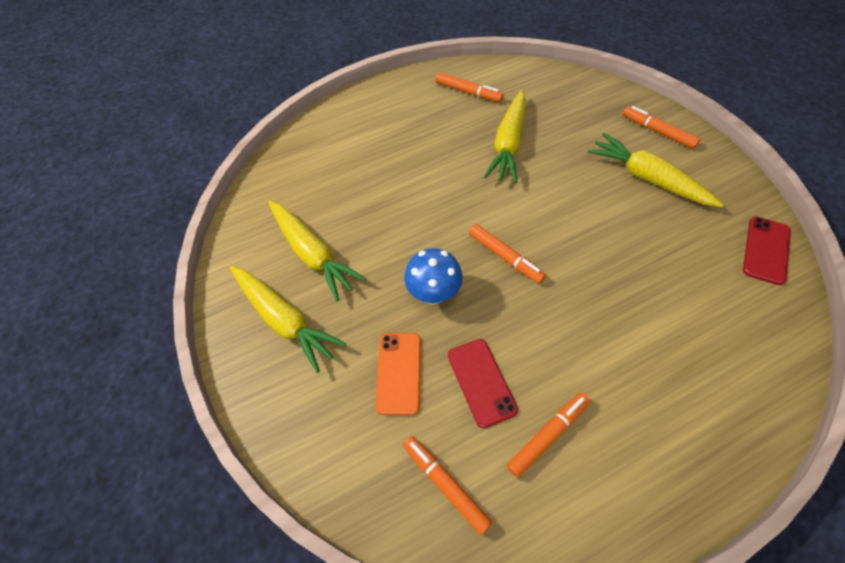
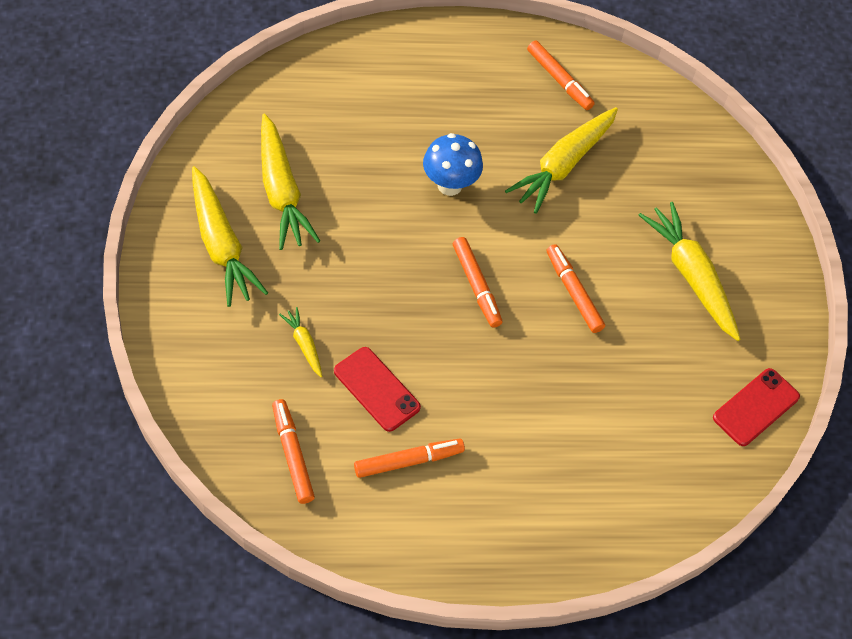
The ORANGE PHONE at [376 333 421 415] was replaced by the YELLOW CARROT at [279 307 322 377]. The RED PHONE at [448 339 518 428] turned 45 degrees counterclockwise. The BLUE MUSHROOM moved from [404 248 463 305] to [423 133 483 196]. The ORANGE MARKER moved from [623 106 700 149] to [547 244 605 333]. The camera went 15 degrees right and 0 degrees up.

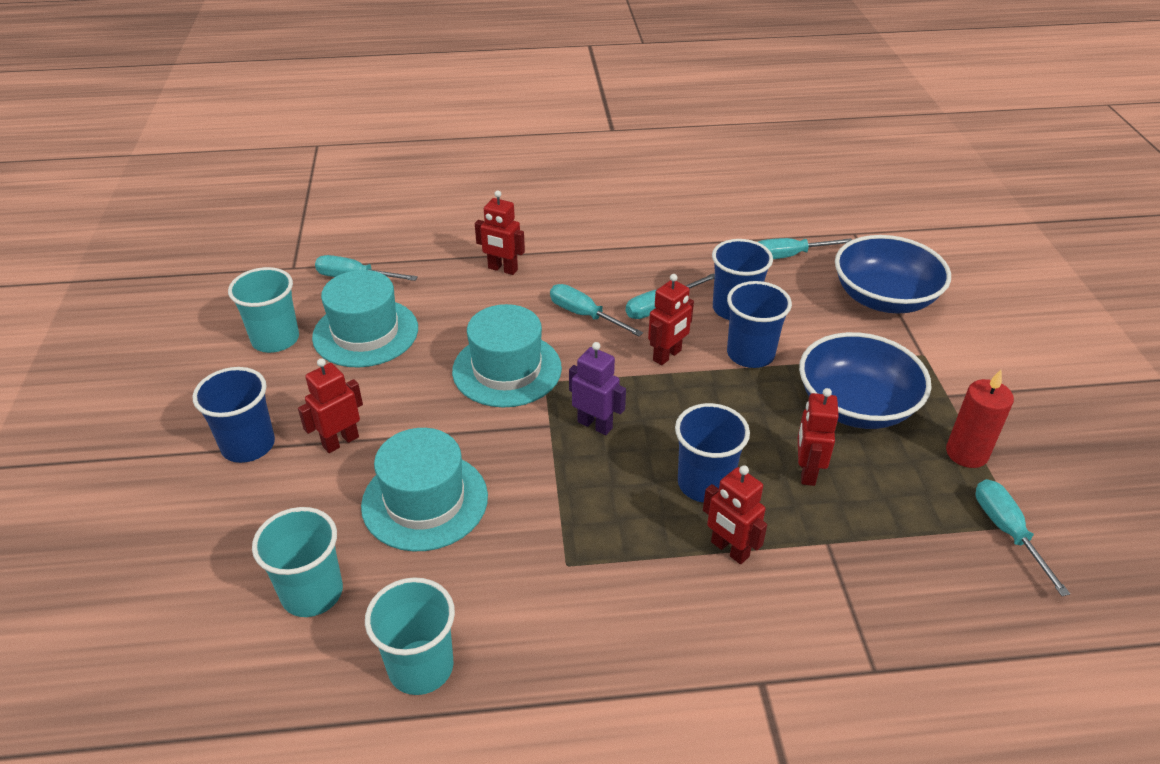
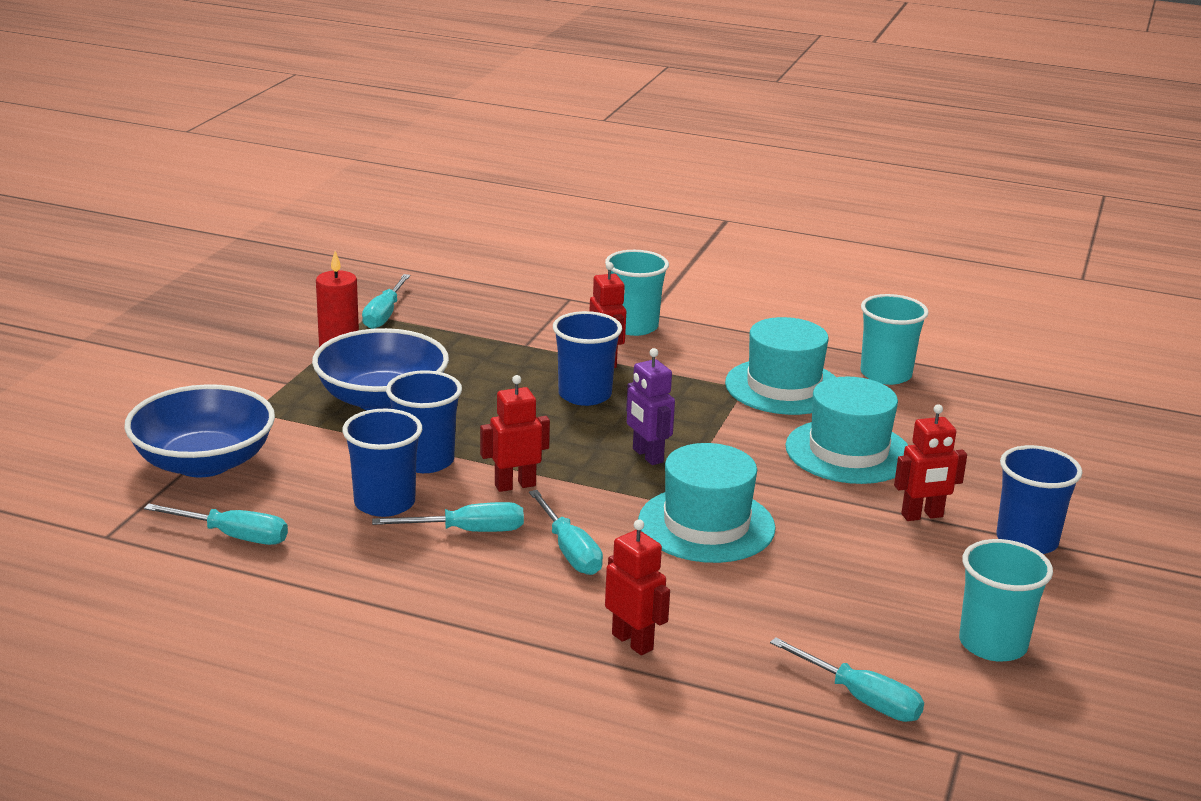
The TURQUOISE CUP moved from [252 507 343 617] to [605 250 669 336]. The TURQUOISE HAT moved from [312 270 418 368] to [725 317 836 415]. The RED ROBOT at [798 388 839 486] disappeared. The camera went 155 degrees left and 15 degrees down.

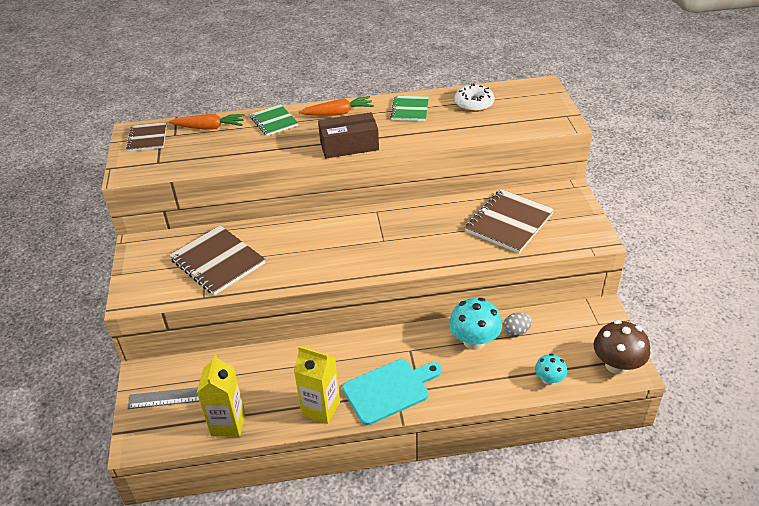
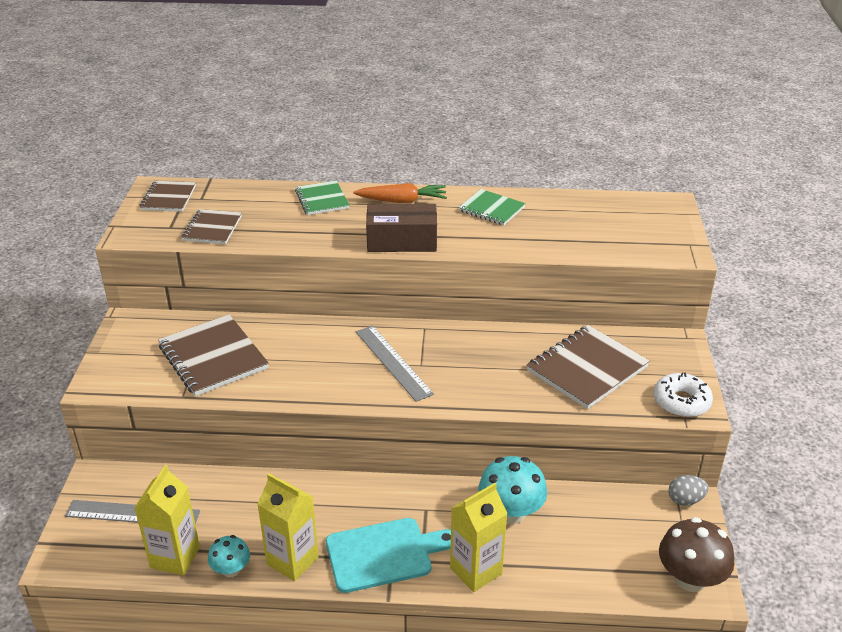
The BROWN NOTEBOOK at [181 209 242 244] appeared. The TURQUOISE MUSHROOM moved from [535 354 567 385] to [208 535 250 577]. The GREY RULER at [356 325 434 402] appeared. The YELLOW CARTON at [450 483 508 592] appeared. The GREEN NOTEBOOK at [390 96 429 121] turned 75 degrees counterclockwise. The WHITE DONUT moved from [455 84 494 112] to [653 372 713 418]. The GREY EGG moved from [503 313 532 337] to [668 475 708 506]. The ORANGE CARROT at [169 113 245 130] disappeared. The camera went 10 degrees right and 5 degrees down.

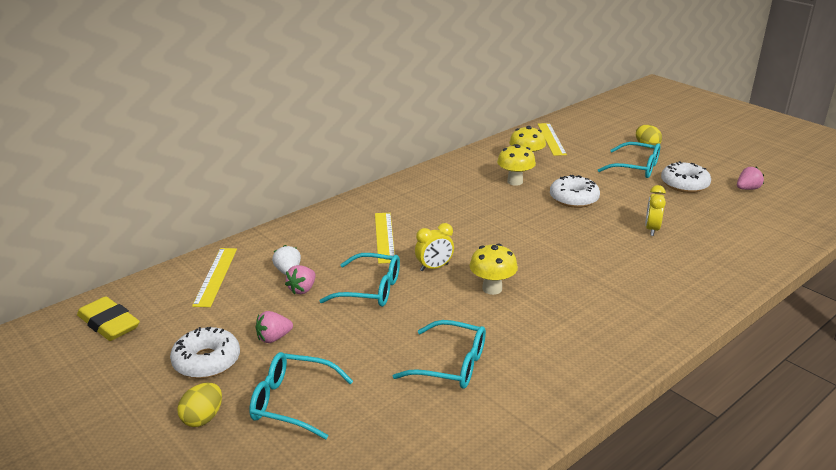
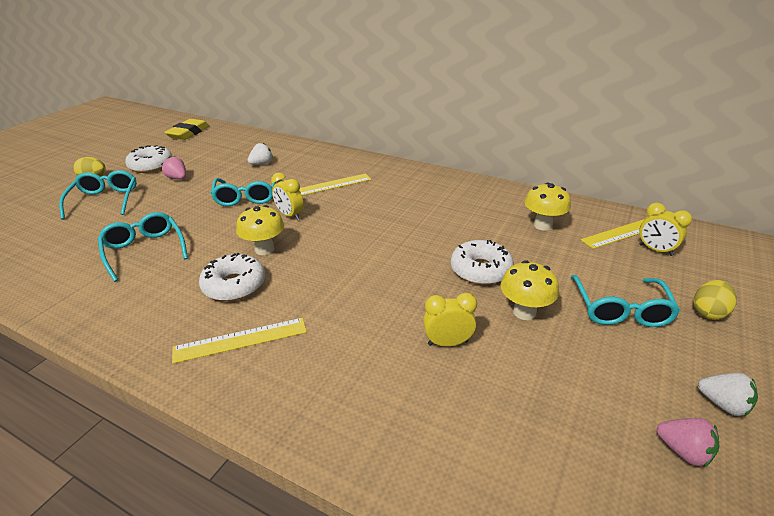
The TURQUOISE GLASSES at [393 320 486 389] turned 150 degrees clockwise. The YELLOW RULER moved from [192 248 237 307] to [172 318 307 364]. The WHITE DONUT moved from [661 161 711 193] to [199 253 265 301]. The YELLOW MUSHROOM moved from [497 144 536 186] to [500 260 559 320]. The YELLOW CLOCK at [639 203 692 256] appeared. The WHITE STRAWBERRY at [698 373 758 416] appeared. The PINK STRAWBERRY at [285 265 316 294] disappeared. The camera went 70 degrees right and 5 degrees up.

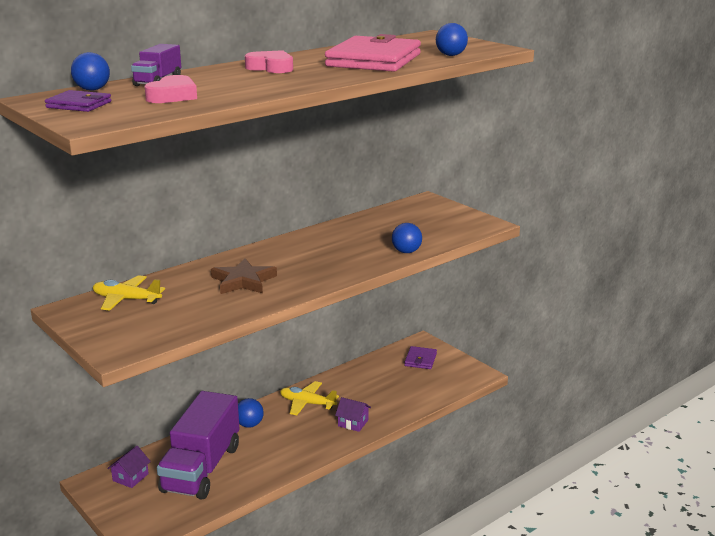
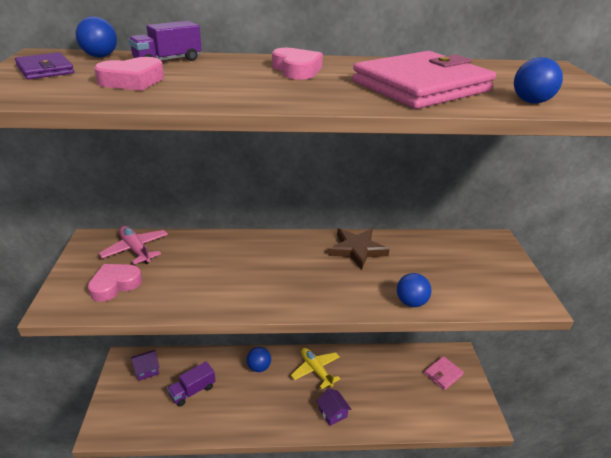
The PINK HEART at [88 264 142 302] appeared. The YELLOW PLANE at [93 275 165 311] became the PINK PLANE at [99 226 168 264]. The PURPLE TRUCK at [157 391 240 500] changed to 0.49 times the size. The BROWN STAR moved from [211 258 277 294] to [329 229 390 270]. The PURPLE WALLET at [404 346 437 369] became the PINK WALLET at [424 356 464 390]. The camera went 35 degrees right and 10 degrees up.

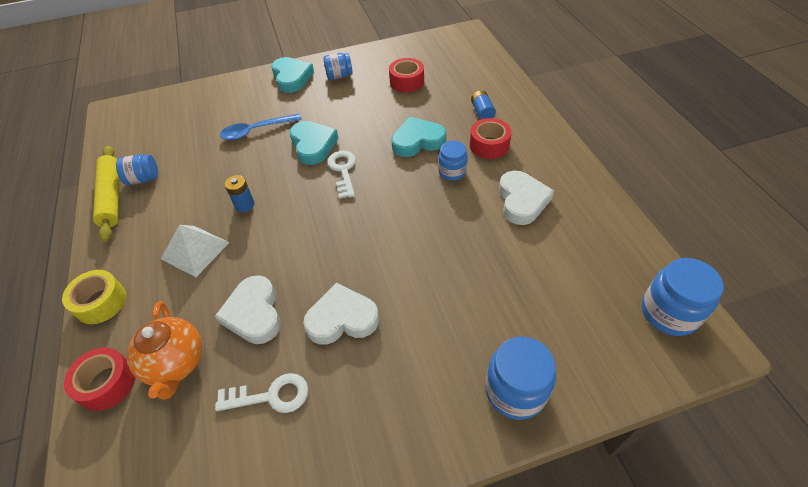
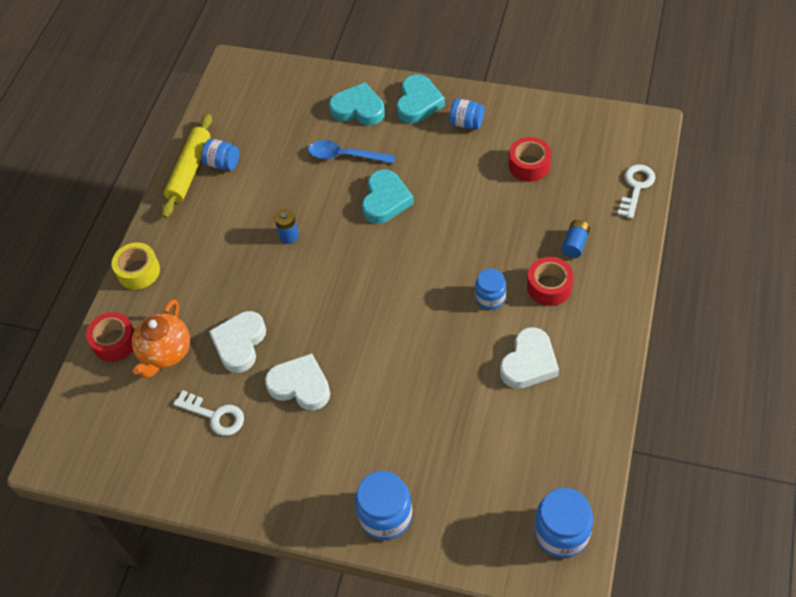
The TURQUOISE HEART moved from [391 117 446 157] to [329 82 385 125]. The WHITE KEY moved from [327 151 356 199] to [617 164 655 219]. The WHITE PYRAMID at [161 225 230 277] disappeared. The camera went 35 degrees right and 5 degrees up.

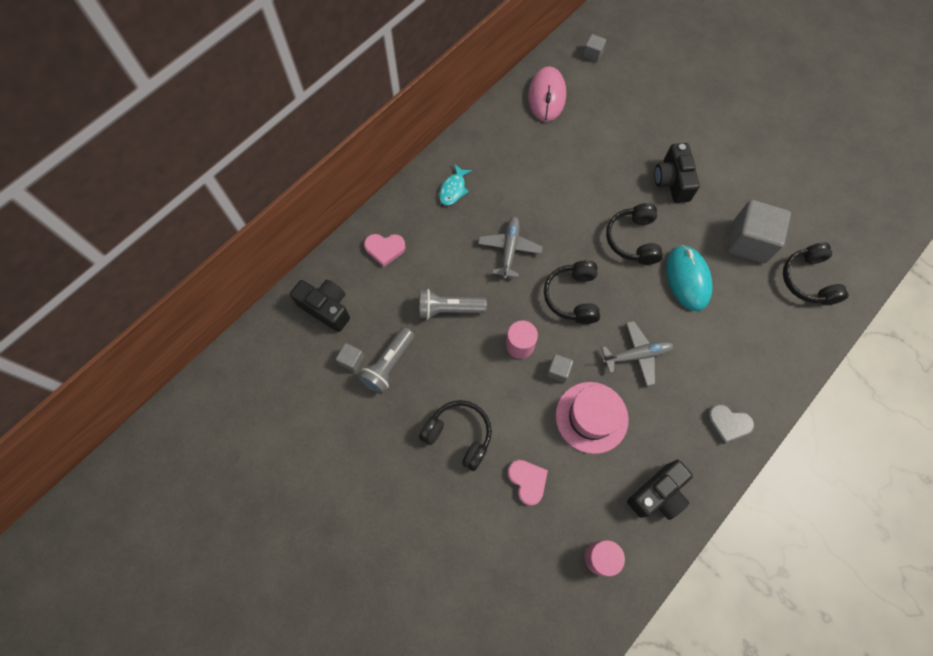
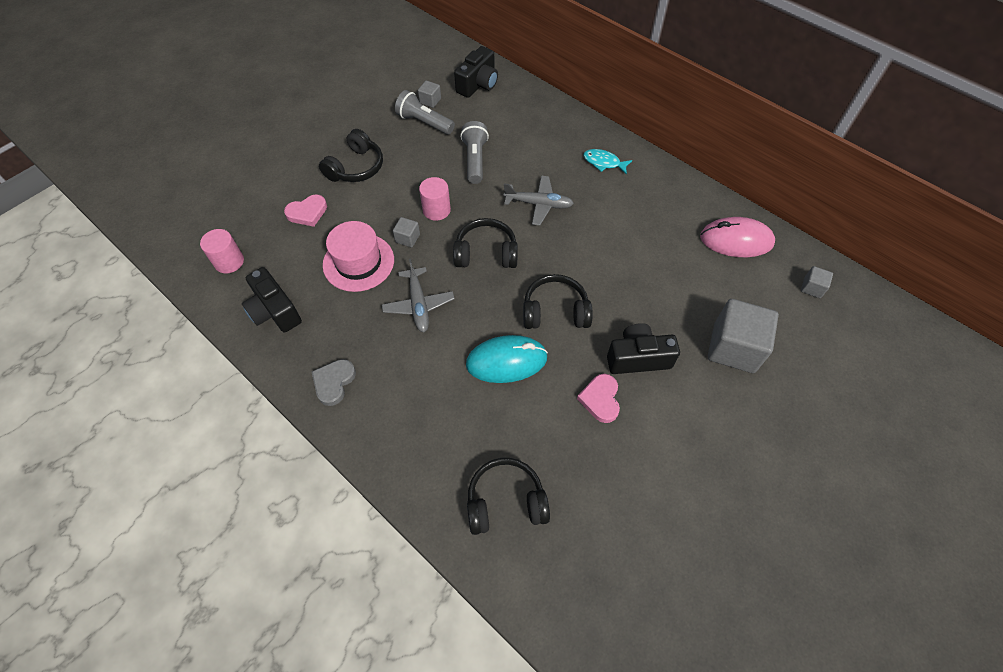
The PINK HEART moved from [364 234 406 267] to [577 374 620 423]. The GREY CUBE moved from [727 200 791 263] to [708 299 779 373]. The camera went 90 degrees right and 10 degrees down.

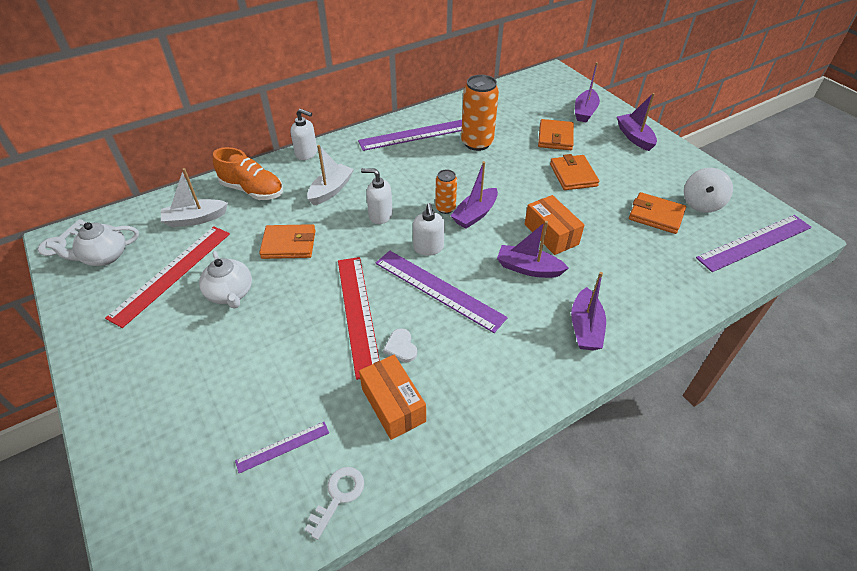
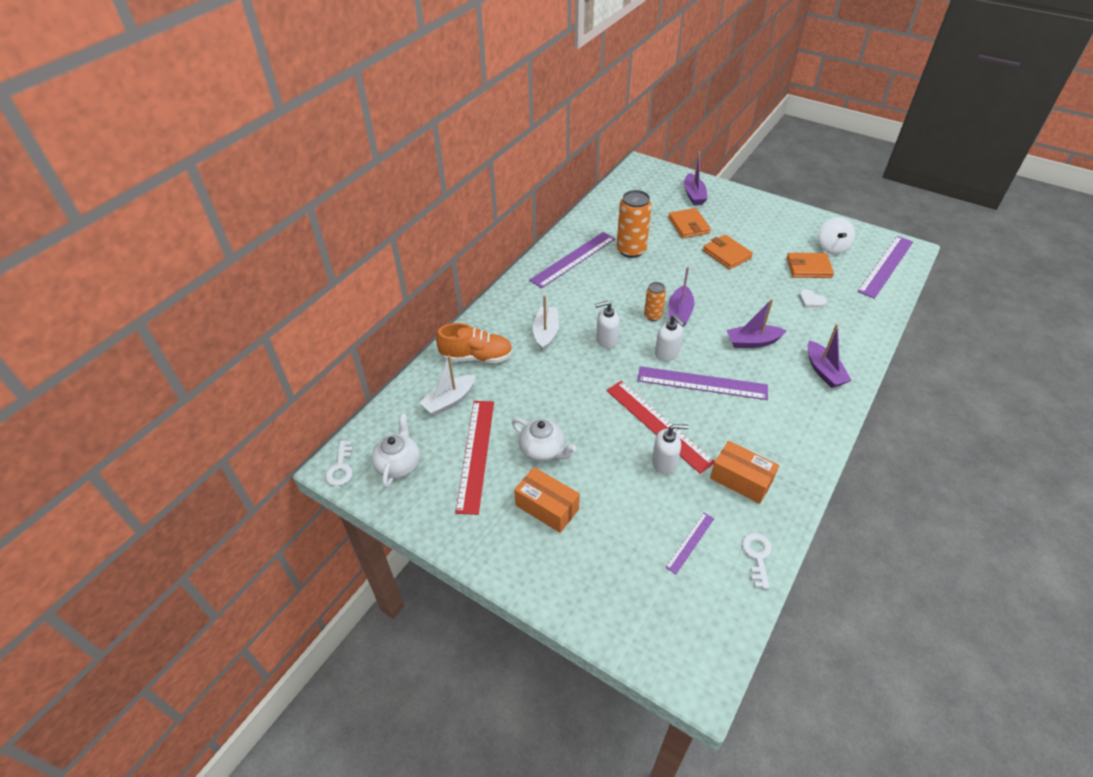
The WHITE TEAPOT at [46 222 139 266] turned 150 degrees clockwise. The ORANGE BOX moved from [525 195 584 255] to [514 467 580 533]. The WHITE SOAP DISPENSER moved from [290 109 317 160] to [652 424 689 475]. The WHITE HEART moved from [383 328 417 362] to [799 289 827 308]. The ORANGE WALLET at [259 224 315 259] disappeared. The PURPLE BOAT at [617 93 657 151] disappeared. The camera went 25 degrees left and 0 degrees up.

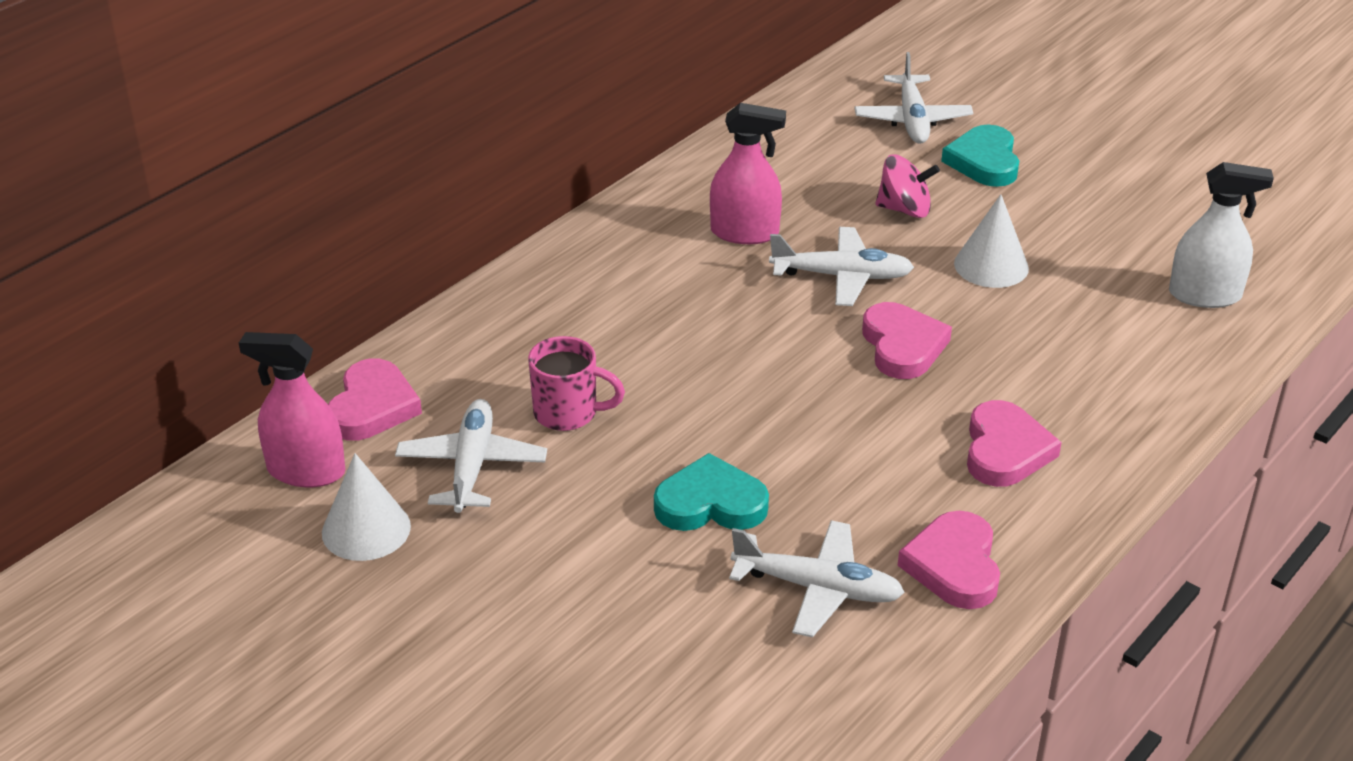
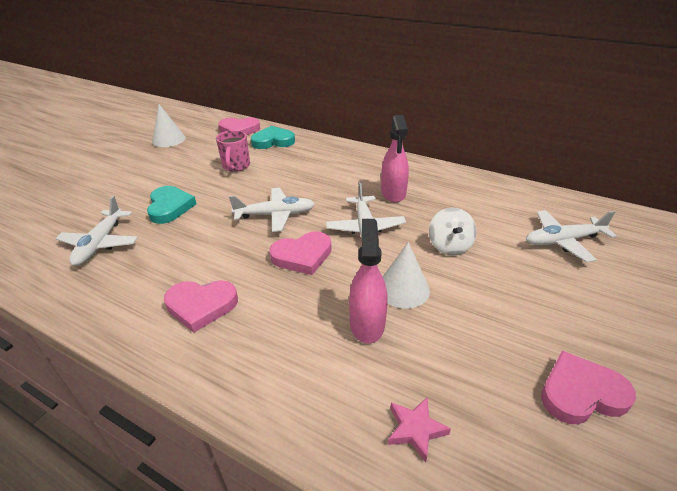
The WHITE PLANE moved from [395 399 547 513] to [229 188 315 232]. The TURQUOISE HEART moved from [941 125 1019 187] to [251 126 295 149]. The PINK SPRAY BOTTLE moved from [239 332 346 487] to [349 219 388 344]. The WHITE SPRAY BOTTLE at [1169 162 1274 308] was replaced by the PINK STAR at [388 397 451 463]. The PINK SPINNING TOP at [875 154 940 218] became the WHITE SPINNING TOP at [429 207 477 256]. The PINK HEART moved from [898 511 1000 609] to [541 351 636 424]. The camera went 80 degrees right and 0 degrees up.

